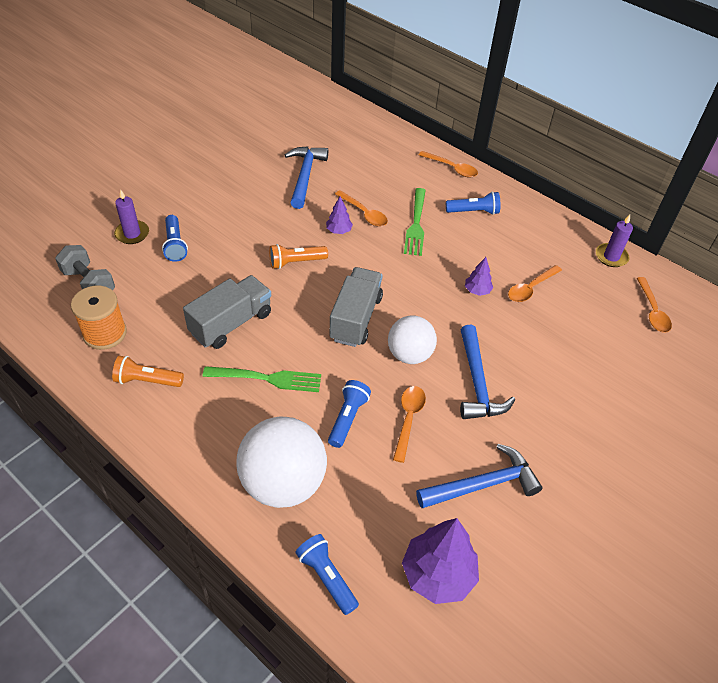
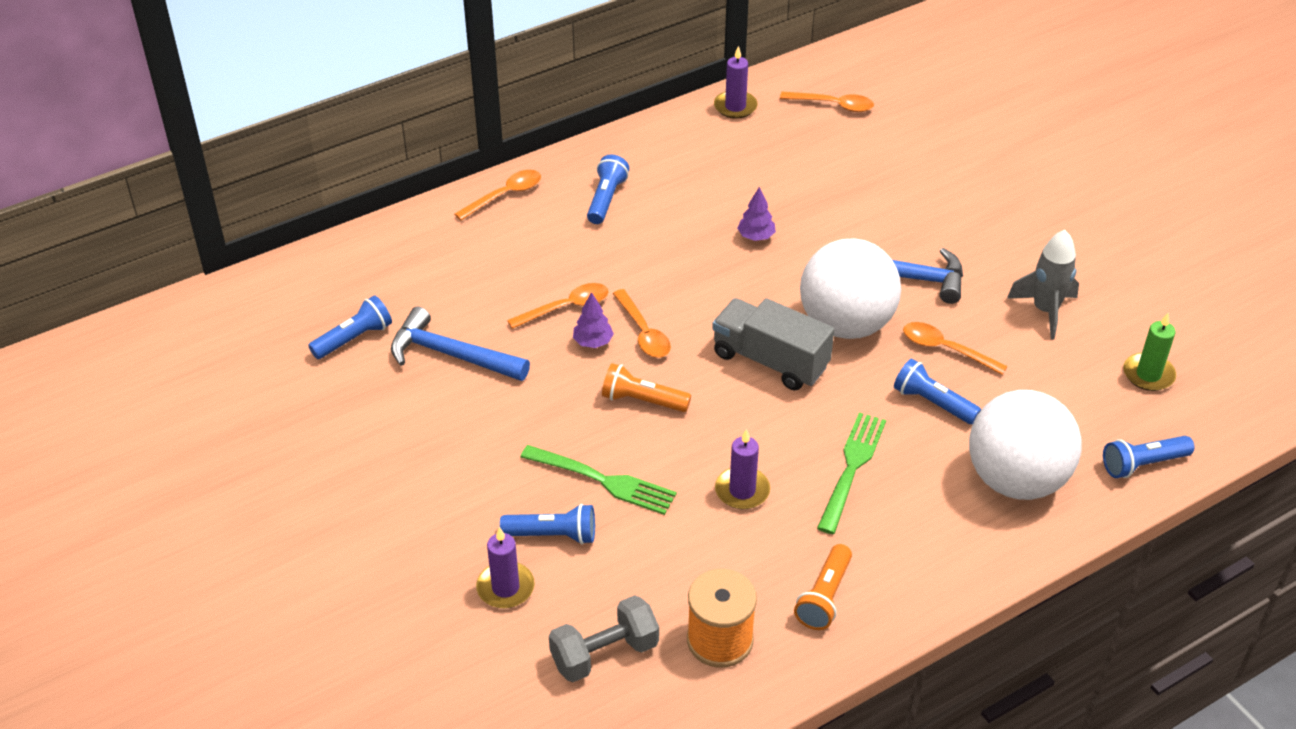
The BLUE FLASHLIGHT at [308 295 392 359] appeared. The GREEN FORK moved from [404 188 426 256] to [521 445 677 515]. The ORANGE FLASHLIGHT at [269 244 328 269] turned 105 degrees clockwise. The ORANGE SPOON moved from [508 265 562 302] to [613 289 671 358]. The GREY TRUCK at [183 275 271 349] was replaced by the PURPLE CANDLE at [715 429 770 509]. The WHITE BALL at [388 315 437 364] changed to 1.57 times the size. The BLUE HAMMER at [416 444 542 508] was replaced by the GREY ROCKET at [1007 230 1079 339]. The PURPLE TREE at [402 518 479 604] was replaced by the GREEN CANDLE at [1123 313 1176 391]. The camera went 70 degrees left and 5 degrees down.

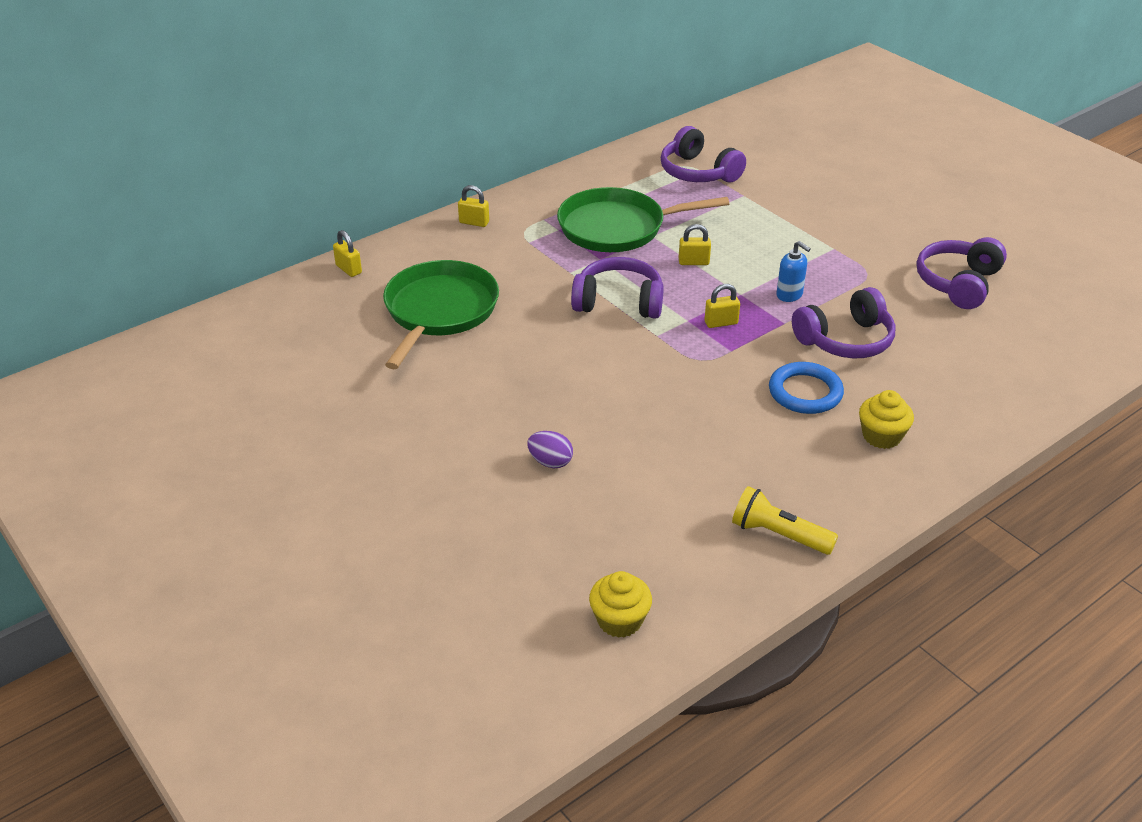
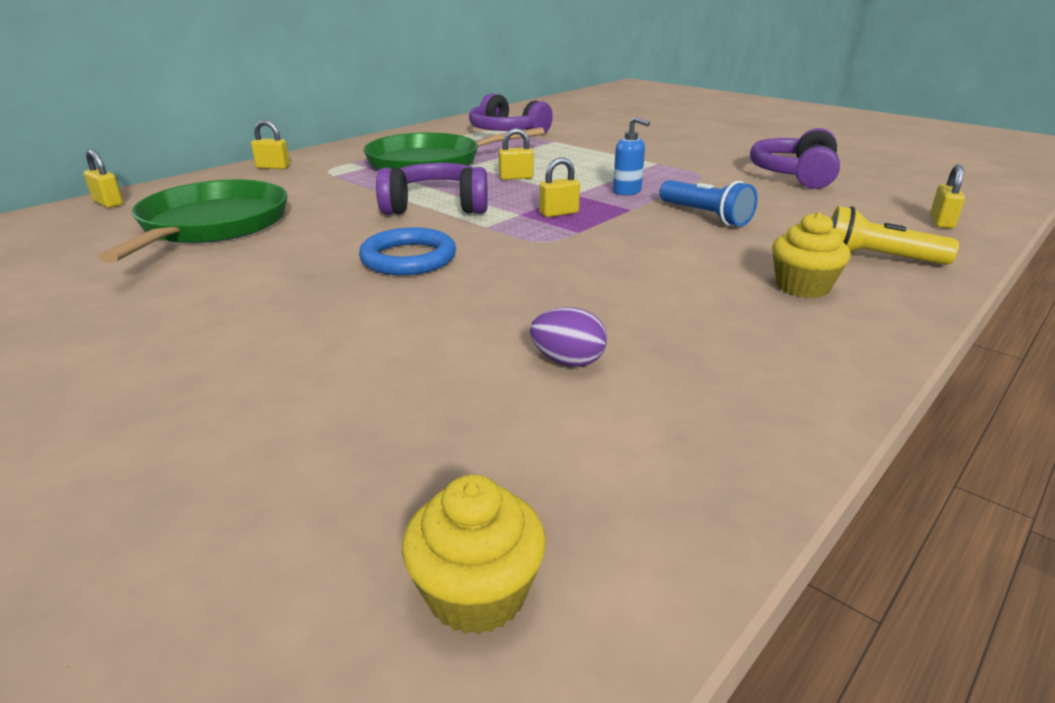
The BLUE RING moved from [769 362 844 414] to [359 227 456 275]. The PURPLE EGG moved from [527 431 573 468] to [530 307 607 367]. The PURPLE HEADPHONES at [792 287 895 358] was replaced by the BLUE FLASHLIGHT at [659 180 758 226]. The YELLOW FLASHLIGHT moved from [732 486 838 555] to [831 206 959 265]. The YELLOW PADLOCK at [930 165 965 229] appeared. The camera went 10 degrees left and 10 degrees down.

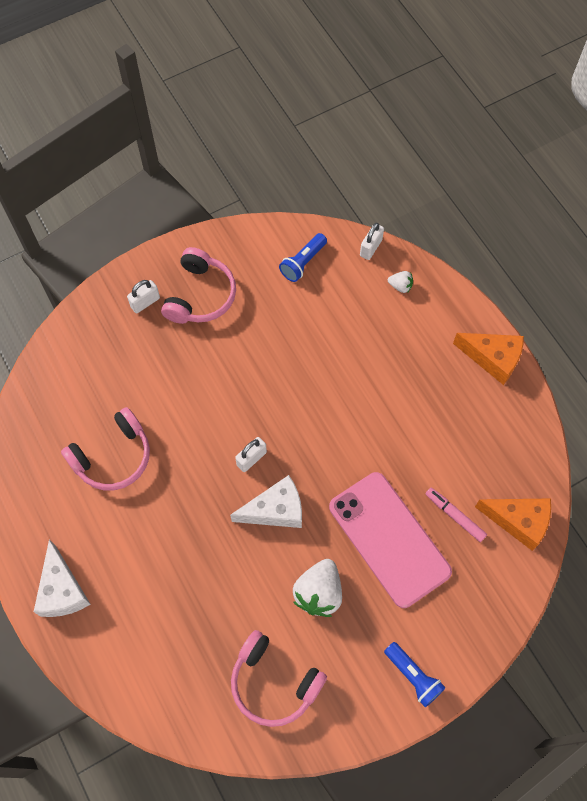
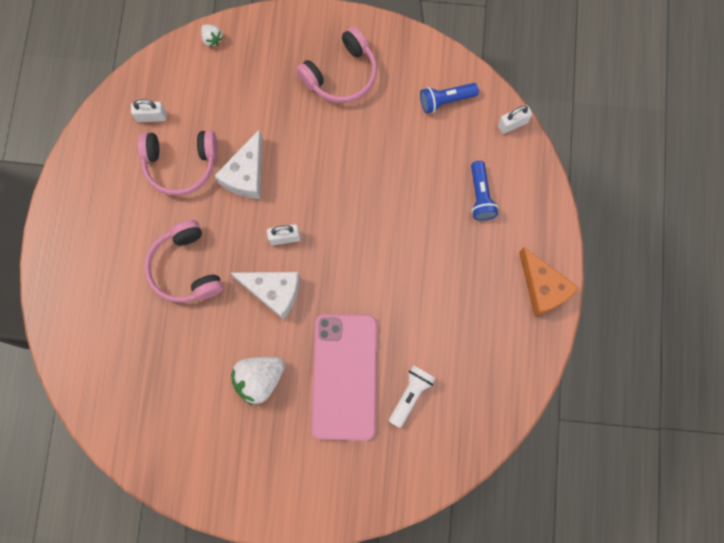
The WHITE PADLOCK moved from [127 280 160 313] to [131 99 166 122]. The PINK HEADPHONES moved from [231 630 327 727] to [144 220 223 302]. The WHITE STRAWBERRY moved from [388 271 413 293] to [201 24 223 47]. The WHITE CHEESE moved from [34 539 91 617] to [215 129 263 199]. The PINK MARKER at [426 488 487 542] was replaced by the WHITE FLASHLIGHT at [389 365 436 428]. The BLUE FLASHLIGHT moved from [384 642 446 707] to [471 161 498 221]. The ORANGE CHEESE at [475 499 551 551] disappeared. The camera went 35 degrees right and 10 degrees up.

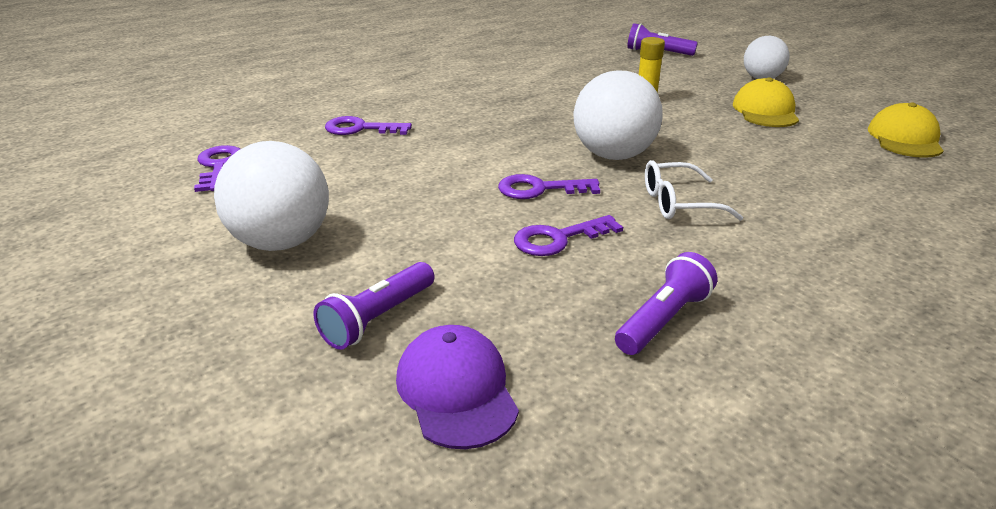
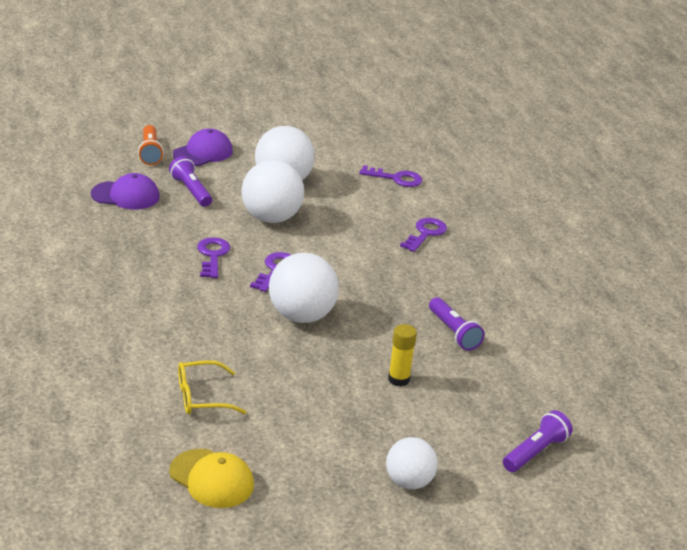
The ORANGE FLASHLIGHT at [138 125 164 165] appeared. The PURPLE CAP at [173 128 233 166] appeared. The YELLOW GLASSES at [178 360 247 414] appeared. The WHITE BALL at [241 160 304 223] appeared. The PURPLE FLASHLIGHT moved from [615 252 717 355] to [429 297 485 351]. The WHITE GLASSES at [645 160 744 221] disappeared. The YELLOW CAP at [733 77 799 127] disappeared. The camera went 110 degrees right and 0 degrees up.

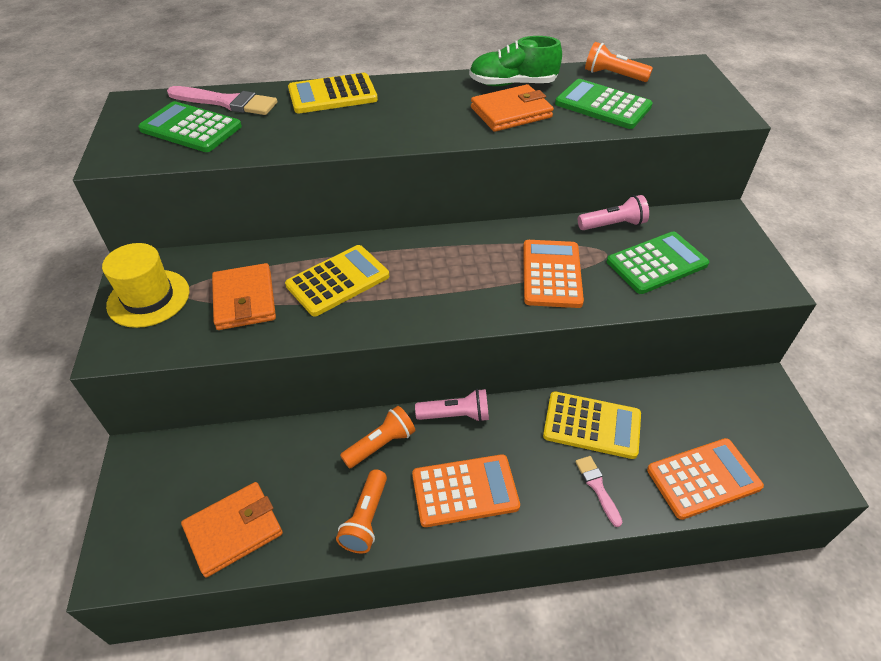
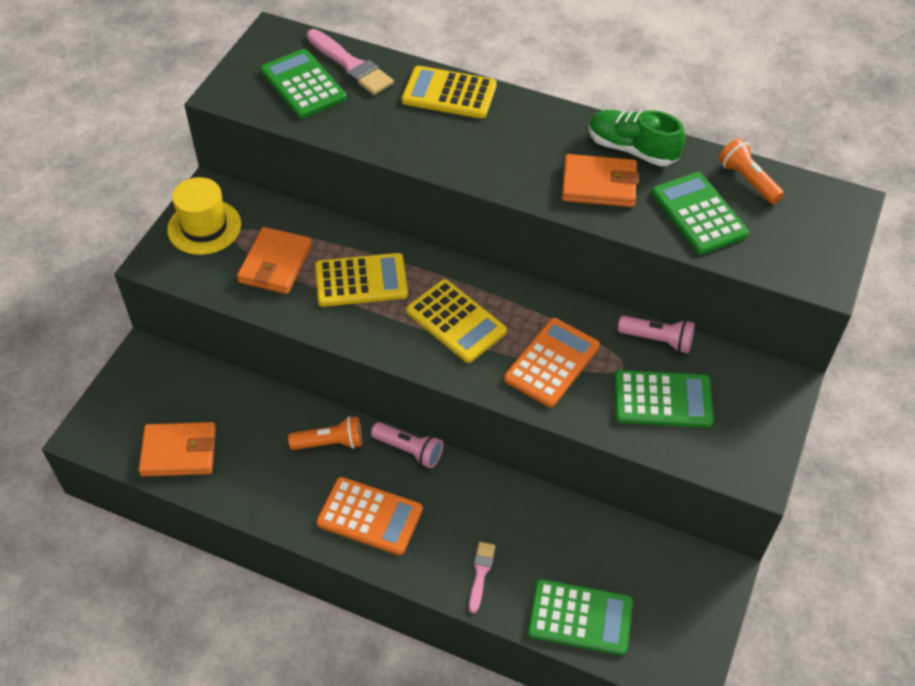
The YELLOW CALCULATOR moved from [543 391 641 459] to [406 279 507 363]. The ORANGE CALCULATOR at [647 438 764 520] became the GREEN CALCULATOR at [528 579 633 655]. The ORANGE FLASHLIGHT at [336 469 387 554] disappeared. The camera went 30 degrees right and 5 degrees up.

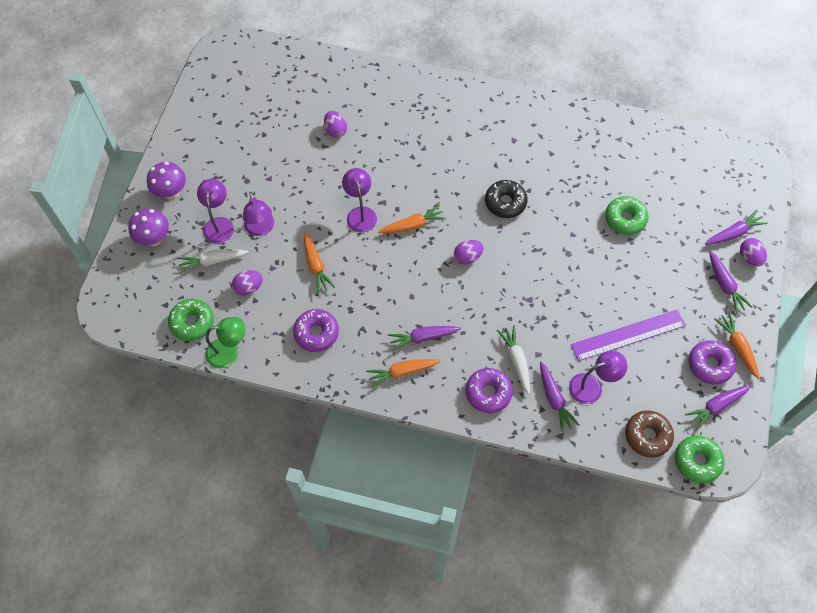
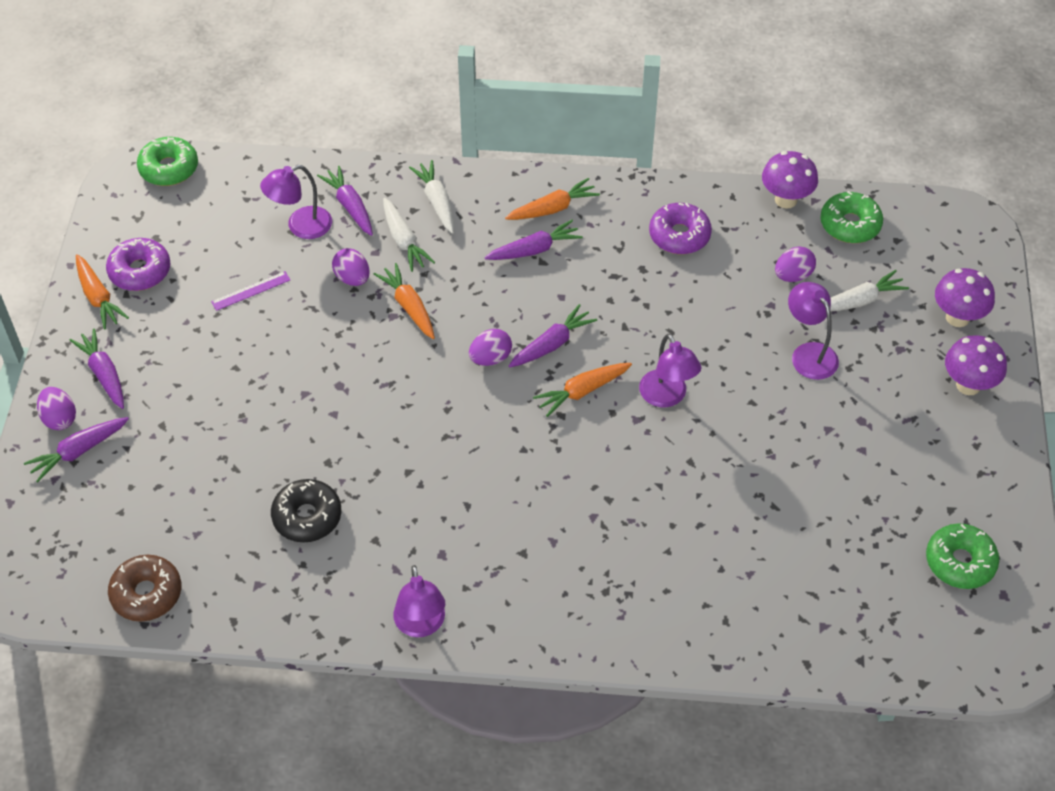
The BROWN DONUT moved from [625 410 674 457] to [108 555 181 622]. The PURPLE RULER at [571 309 686 361] changed to 0.49 times the size. The BLACK DONUT moved from [485 180 528 218] to [271 479 341 543]. The PURPLE EGG moved from [324 111 347 138] to [332 248 370 286]. The ORANGE CARROT moved from [304 232 335 293] to [374 263 435 339]. The PURPLE LAMP moved from [197 179 234 243] to [393 565 445 637]. The PURPLE DONUT at [466 368 513 413] was replaced by the WHITE CARROT at [409 160 454 233]. The PURPLE CARROT moved from [685 385 751 430] to [509 304 597 367]. The GREEN LAMP at [206 317 246 368] was replaced by the PURPLE MUSHROOM at [762 151 818 209]. The GREEN DONUT moved from [605 196 649 235] to [926 523 999 589]. The camera went 170 degrees right and 10 degrees down.

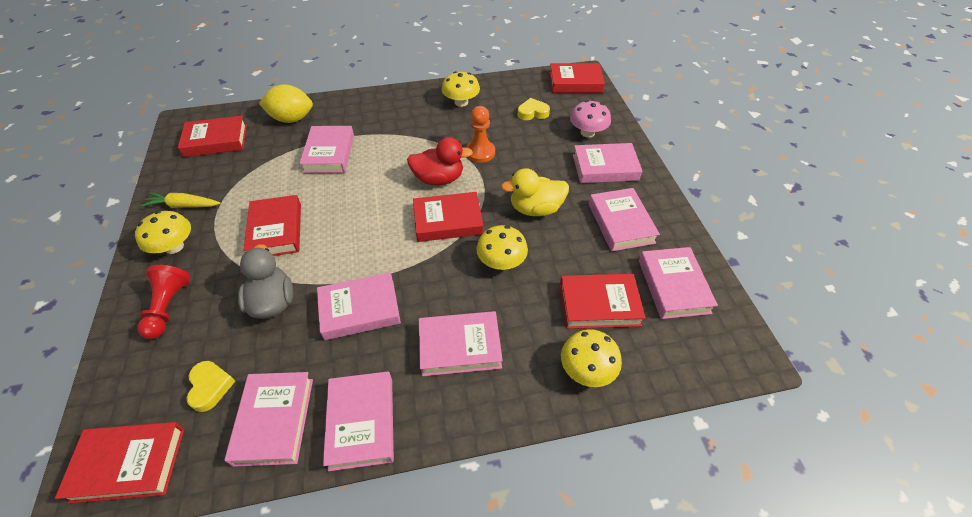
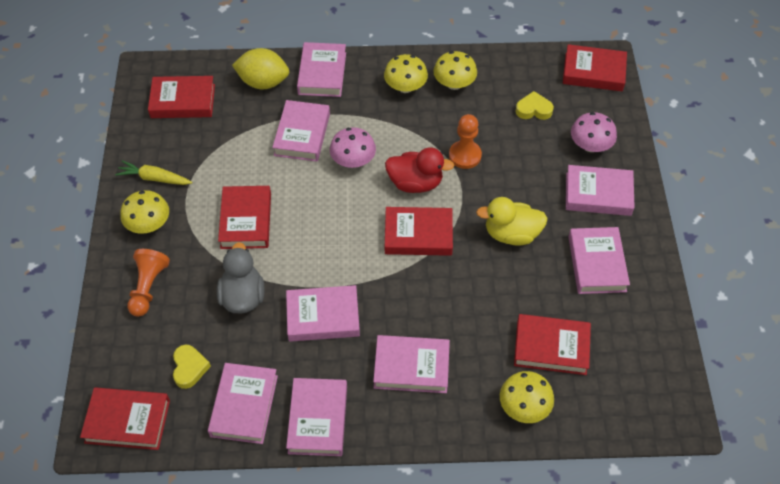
The RED PAWN at [137 265 191 339] became the ORANGE PAWN at [128 249 170 317]. The PINK BOOK moved from [639 247 718 319] to [297 42 346 97]. The PINK MUSHROOM at [330 127 376 168] appeared. The YELLOW MUSHROOM moved from [476 225 528 270] to [384 54 428 93]. The camera went 10 degrees right and 5 degrees up.

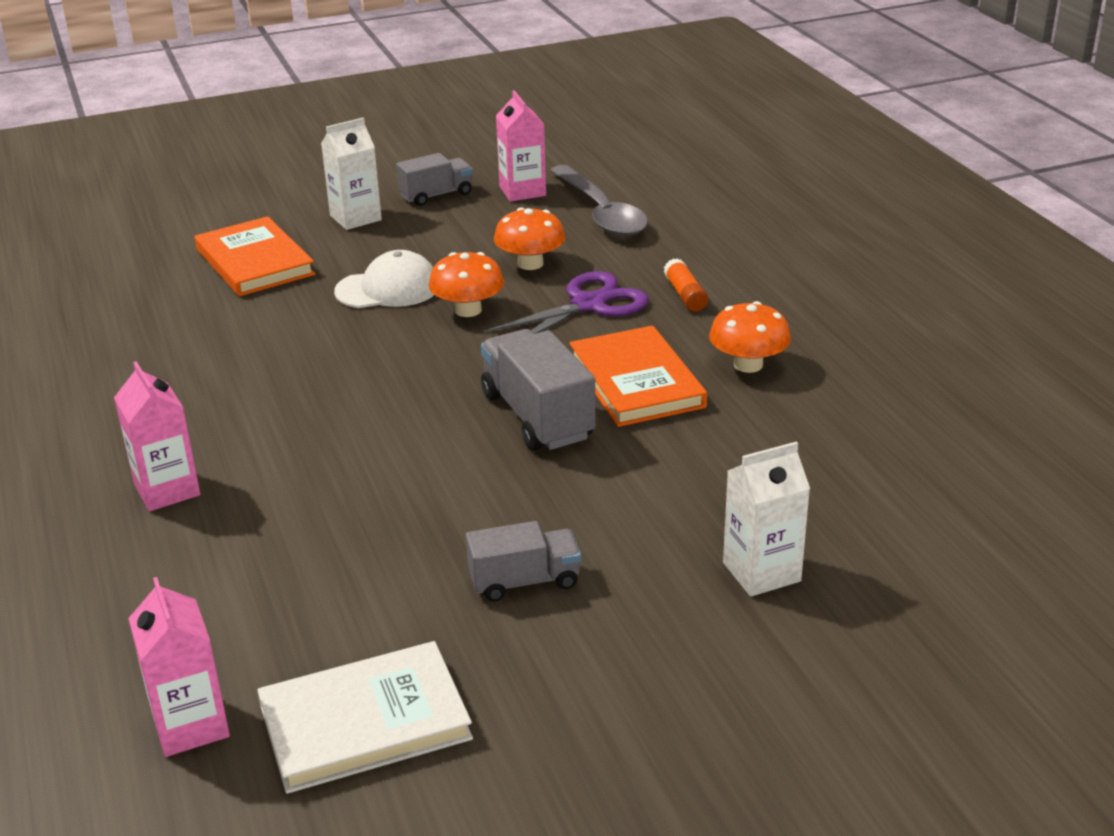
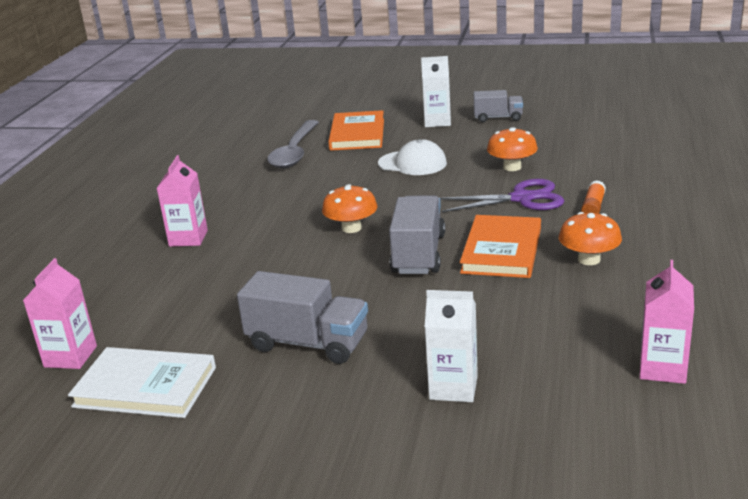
The GREY TRUCK at [466 521 581 602] changed to 1.60 times the size. The GREY SPOON moved from [550 165 648 236] to [267 120 319 168]. The ORANGE MUSHROOM moved from [429 252 504 317] to [322 184 378 233]. The PINK CARTON moved from [496 90 546 202] to [640 260 694 384]. The camera went 35 degrees right and 5 degrees down.

